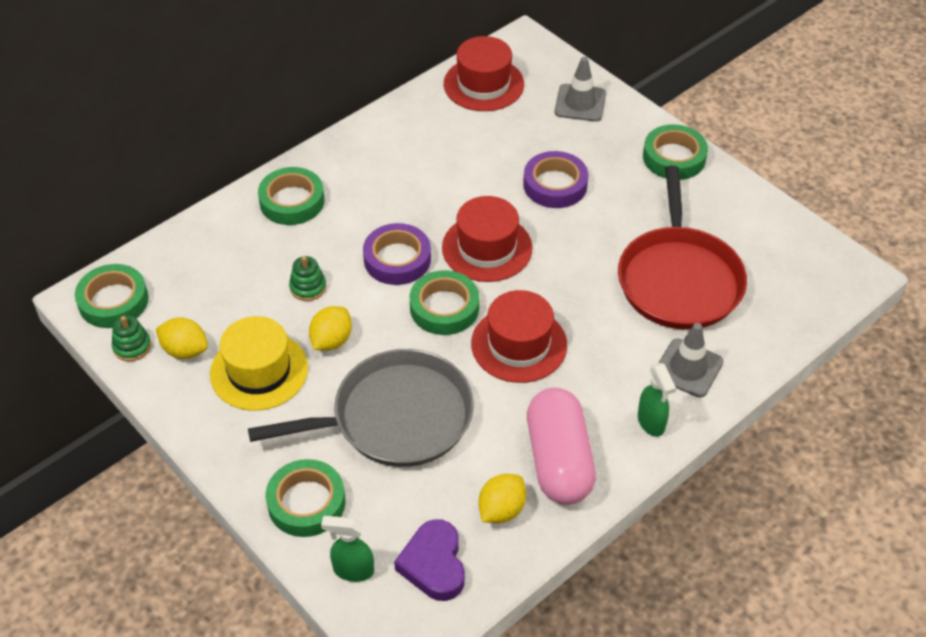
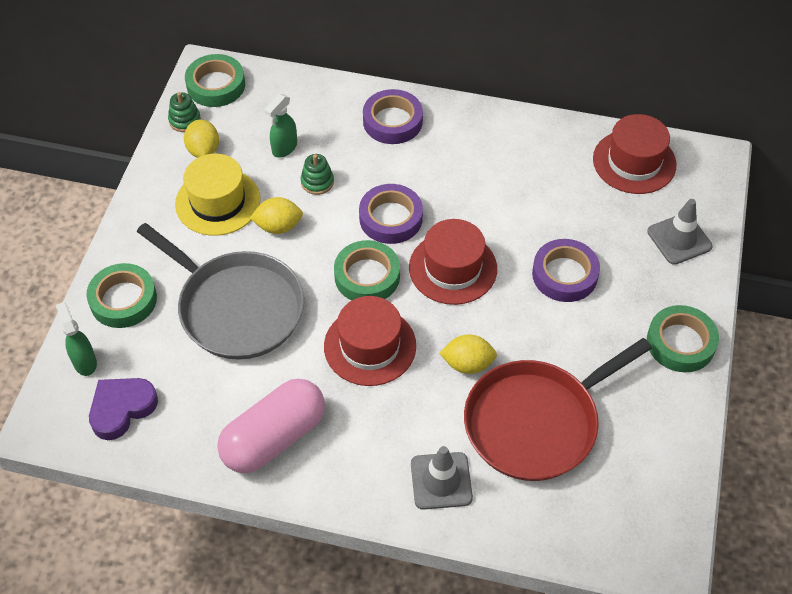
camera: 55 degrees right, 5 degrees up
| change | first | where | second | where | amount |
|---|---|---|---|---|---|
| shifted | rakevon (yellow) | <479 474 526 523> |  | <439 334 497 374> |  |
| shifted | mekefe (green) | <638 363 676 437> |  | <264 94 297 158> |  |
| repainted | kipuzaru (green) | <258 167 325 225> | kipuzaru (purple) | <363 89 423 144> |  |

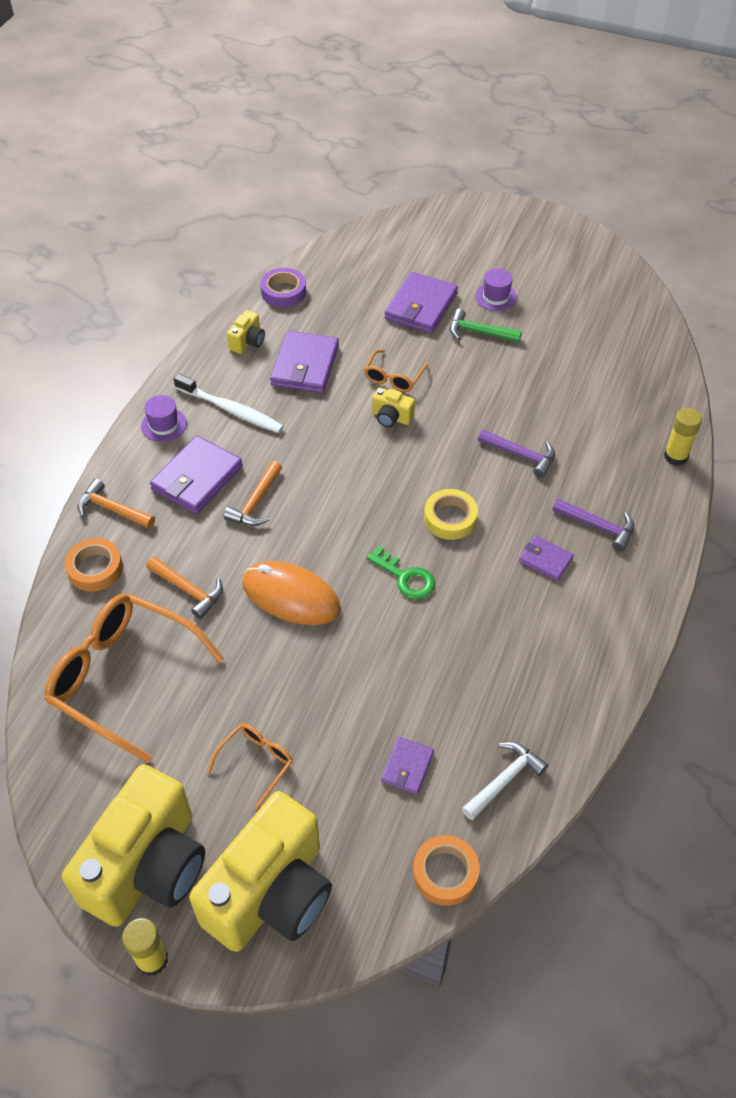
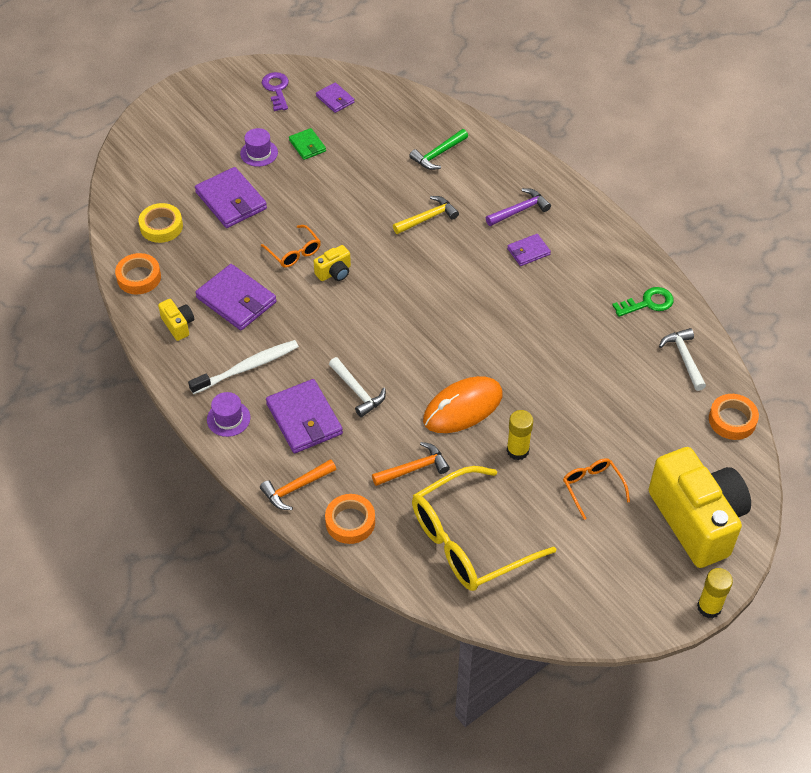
camera: 60 degrees left, 0 degrees up
| change | first | where | second | where | amount |
|---|---|---|---|---|---|
| gone | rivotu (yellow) | <62 764 205 927> |  |  |  |
| new |  |  | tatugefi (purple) | <262 72 289 111> |  |
| new |  |  | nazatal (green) | <289 128 326 160> |  |
| shifted | tatugefi (green) | <367 546 435 599> |  | <612 287 674 317> |  |
| shifted | nazatal (purple) | <381 737 434 795> |  | <316 82 355 113> |  |
| shifted | kipuzaru (yellow) | <424 489 478 540> |  | <138 203 183 243> |  |
| shifted | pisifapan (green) | <450 308 522 343> |  | <409 129 468 170> |  |
| shifted | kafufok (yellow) | <664 408 702 466> |  | <507 410 533 460> |  |
| repainted | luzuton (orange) | <44 594 224 763> | luzuton (yellow) | <412 466 556 591> |  |
| repainted | pisifapan (orange) | <223 461 282 526> | pisifapan (white) | <329 357 386 417> |  |
| repainted | kipuzaru (purple) | <260 268 306 307> | kipuzaru (orange) | <115 253 161 295> |  |
| repainted | pisifapan (purple) | <478 429 555 478> | pisifapan (yellow) | <393 196 459 234> |  |

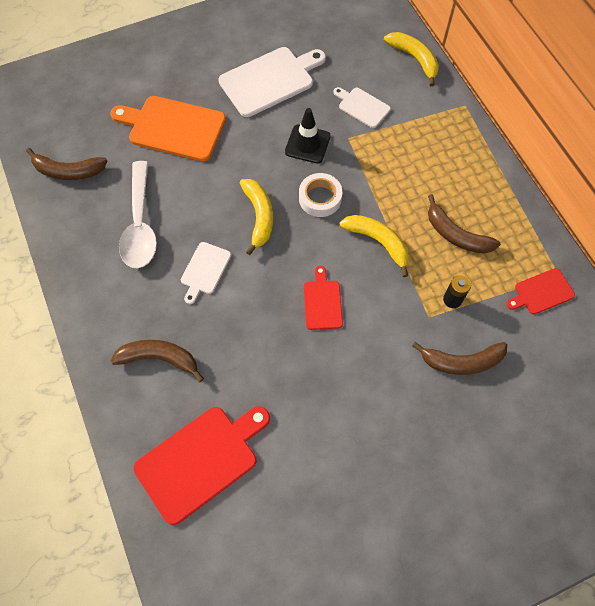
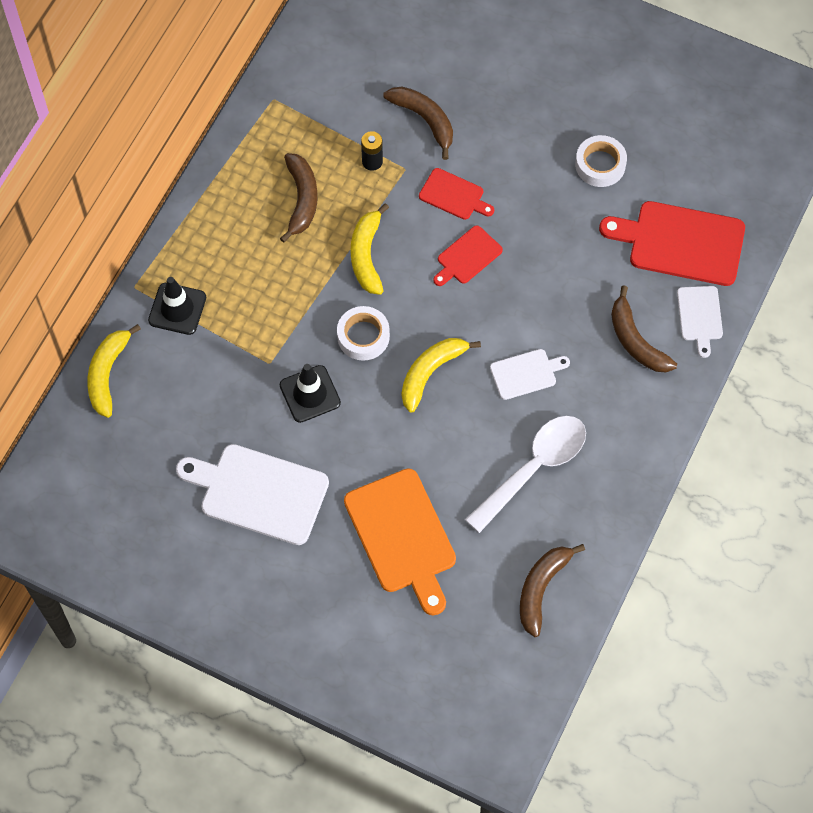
camera: 130 degrees left, 0 degrees up
| change | first | where | second | where | amount |
|---|---|---|---|---|---|
| new |  |  | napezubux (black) | <148 277 206 335> |  |
| new |  |  | kipuzaru (white) | <575 135 627 187> |  |
| shifted | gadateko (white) | <333 87 391 128> |  | <677 286 723 358> |  |
| shifted | gadateko (red) | <506 268 575 314> |  | <419 168 494 220> |  |
| rotated | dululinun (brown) | <26 148 107 180> |  | <520 544 585 637> | 120 degrees counterclockwise |

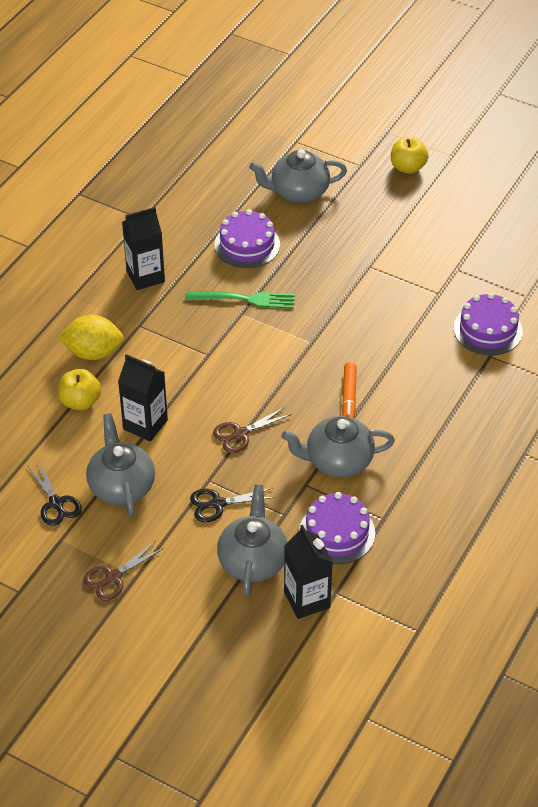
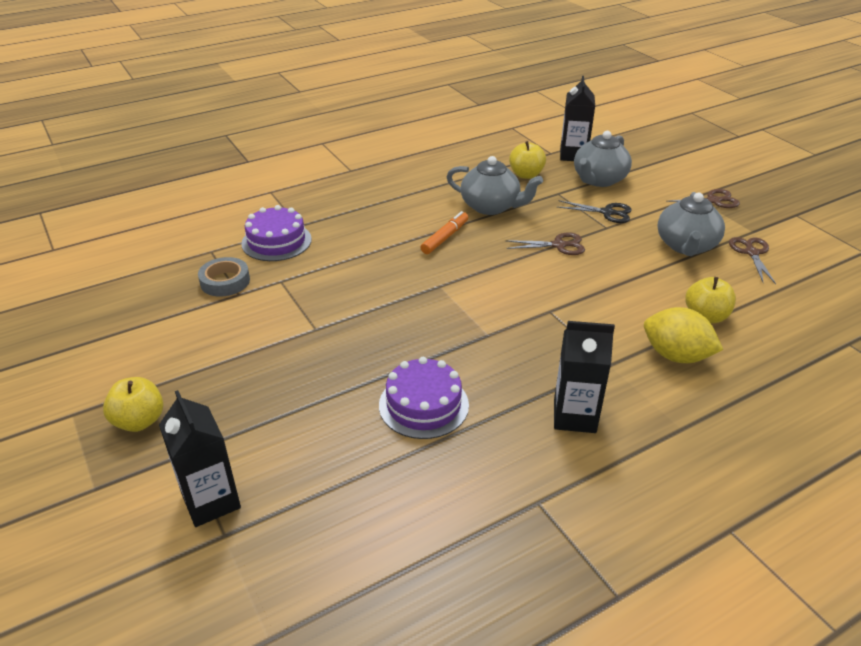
camera: 150 degrees left, 10 degrees down
| change | first | where | second | where | amount |
|---|---|---|---|---|---|
| gone | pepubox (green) | <185 291 295 309> |  |  |  |
| gone | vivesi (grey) | <249 150 347 203> |  |  |  |
| new |  |  | kipuzaru (grey) | <198 257 250 297> |  |
| shifted | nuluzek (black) | <118 354 168 442> |  | <159 390 241 527> |  |
| swapped | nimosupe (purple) | <299 492 375 564> | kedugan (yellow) | <509 141 546 179> |  |
| repainted | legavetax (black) | <27 461 82 526> | legavetax (brown) | <729 237 776 284> |  |

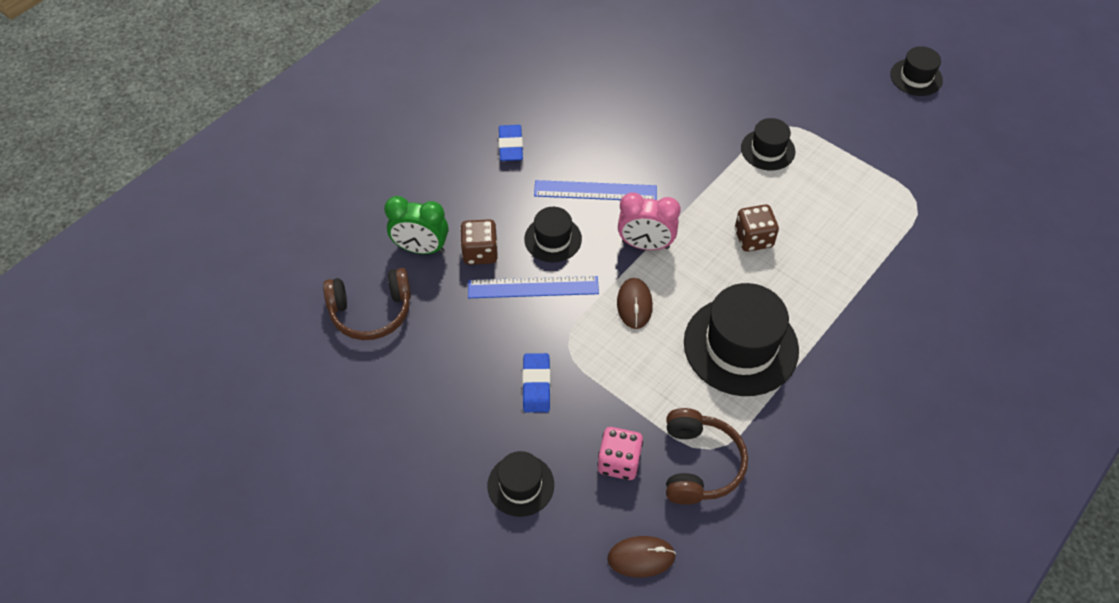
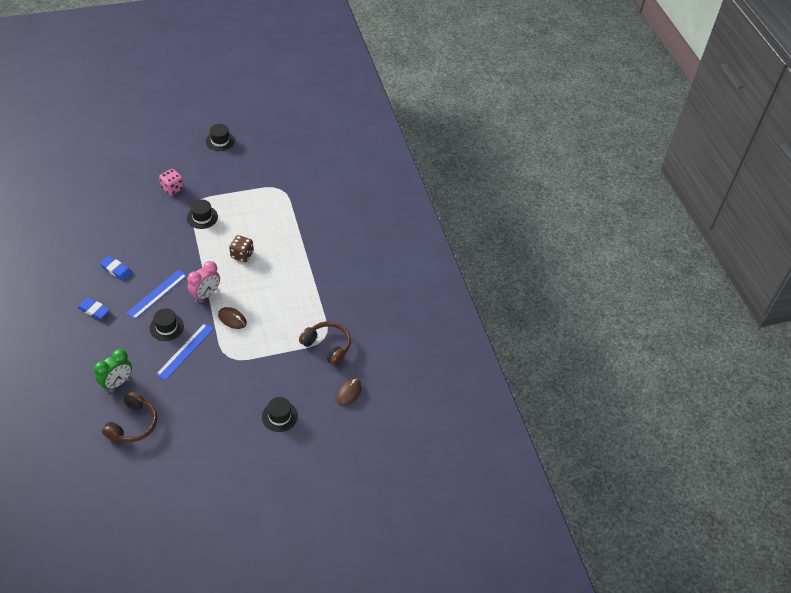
camera: 60 degrees left, 5 degrees down
| change | first | where | second | where | amount |
|---|---|---|---|---|---|
| gone | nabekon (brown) | <460 219 498 265> |  |  |  |
| gone | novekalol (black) | <684 283 799 396> |  |  |  |
| shifted | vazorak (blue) | <522 353 551 412> |  | <100 256 132 281> |  |
| shifted | nabekon (pink) | <597 427 643 480> |  | <159 169 184 195> |  |

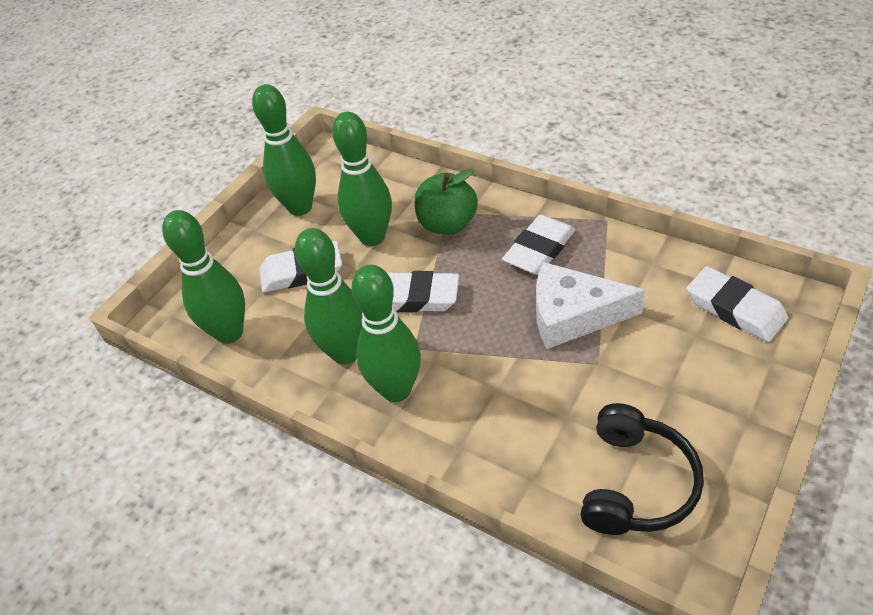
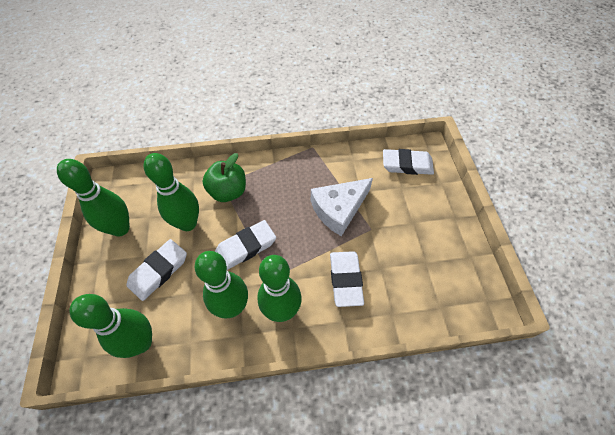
camera: 45 degrees left, 10 degrees up
| change | first | where | second | where | amount |
|---|---|---|---|---|---|
| gone | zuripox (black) | <581 403 704 535> |  |  |  |
| shifted | vazorak (white) | <502 215 575 275> |  | <330 251 364 307> |  |

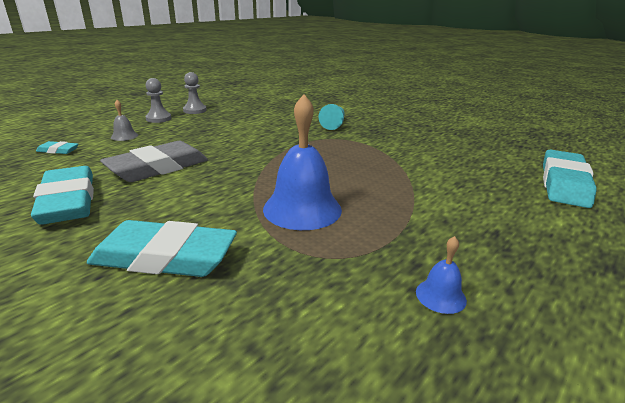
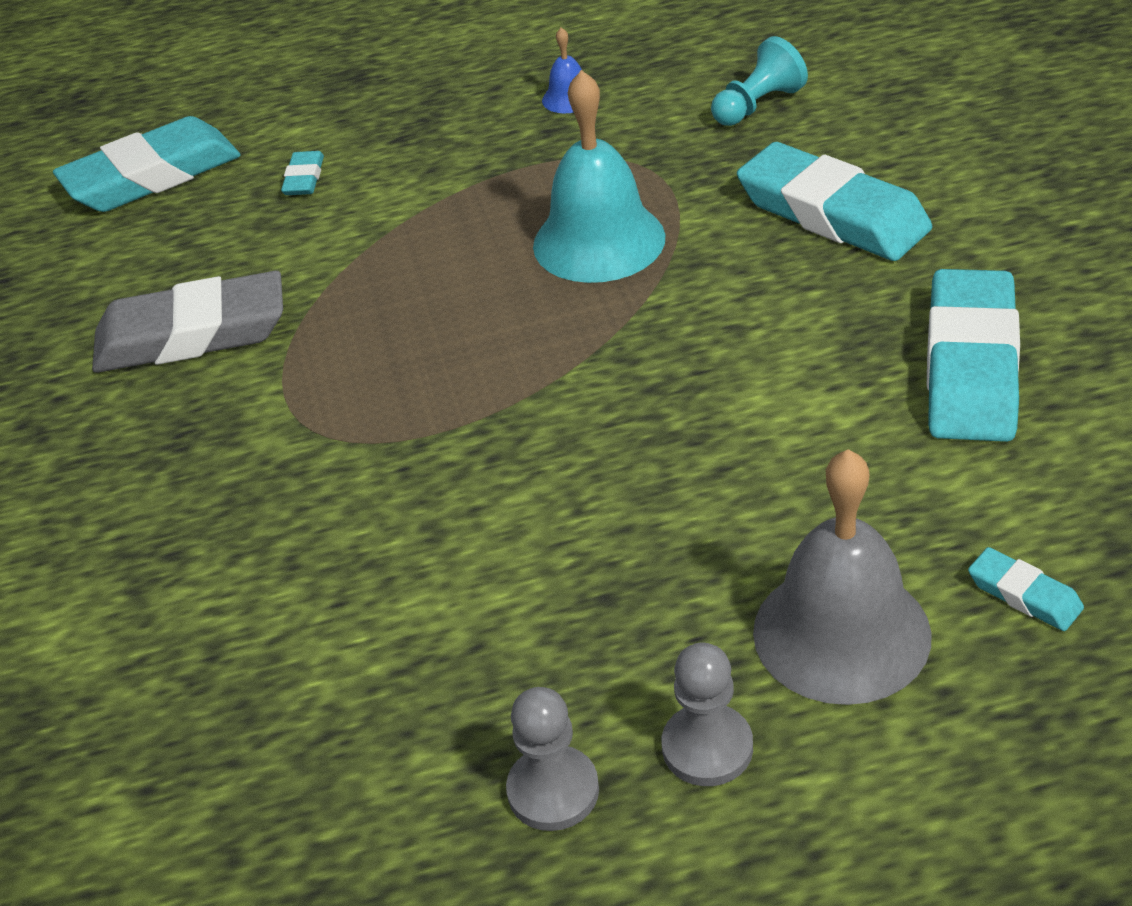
camera: 140 degrees left, 15 degrees up
| change | first | where | second | where | amount |
|---|---|---|---|---|---|
| new |  |  | vazorak (turquoise) | <281 151 324 195> |  |
| shifted | vazorak (grey) | <100 141 208 182> |  | <92 270 283 373> |  |
| shifted | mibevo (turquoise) | <318 104 345 130> |  | <711 36 808 126> |  |
| repainted | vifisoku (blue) | <263 94 342 230> | vifisoku (turquoise) | <533 70 665 283> |  |
| scaled | vifisoku (grey) | <111 100 138 141> |  | <753 449 931 705> | x2.18 |

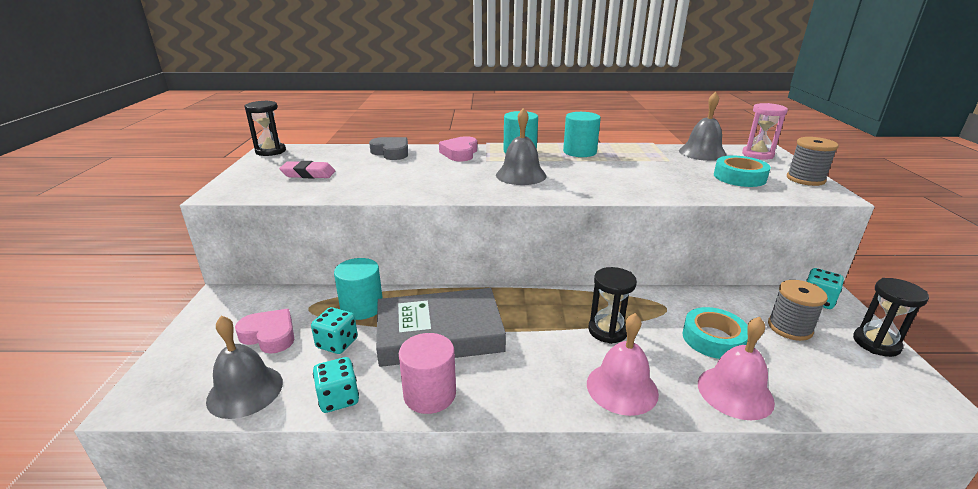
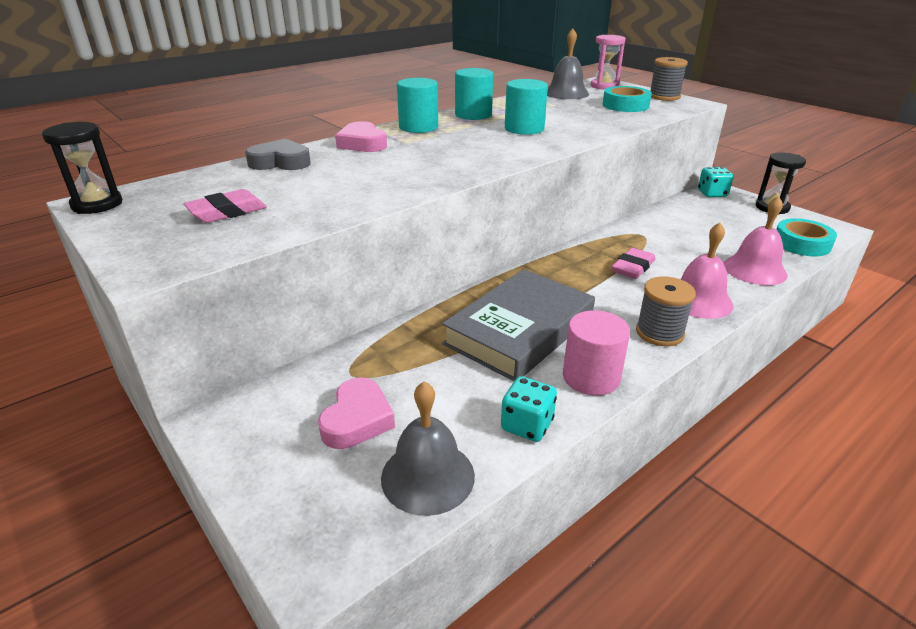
camera: 40 degrees left, 5 degrees up
| change | first | where | second | where | amount |
|---|---|---|---|---|---|
| gone | nabekon (turquoise) | <311 307 358 354> |  |  |  |
| gone | vifisoku (grey) | <496 108 546 185> |  |  |  |
| shifted | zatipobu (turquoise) | <334 258 383 320> |  | <505 79 548 135> |  |
| shifted | kipuzaru (turquoise) | <683 307 748 359> |  | <776 218 837 257> |  |
| shifted | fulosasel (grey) | <768 280 828 341> |  | <636 276 696 346> |  |
| swapped | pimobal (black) | <588 267 637 344> | vazorak (pink) | <612 248 655 279> |  |
| rotated | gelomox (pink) | <235 309 294 354> |  | <318 377 395 449> | 120 degrees clockwise |

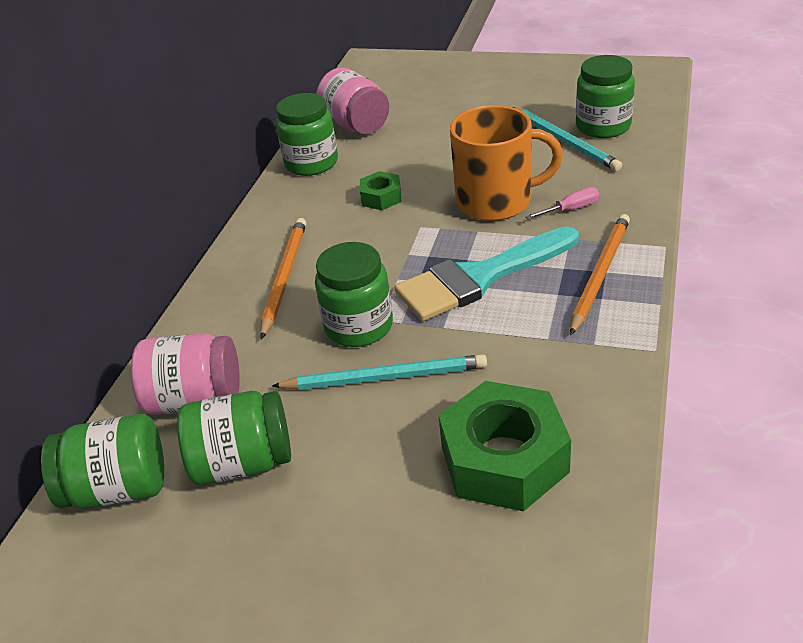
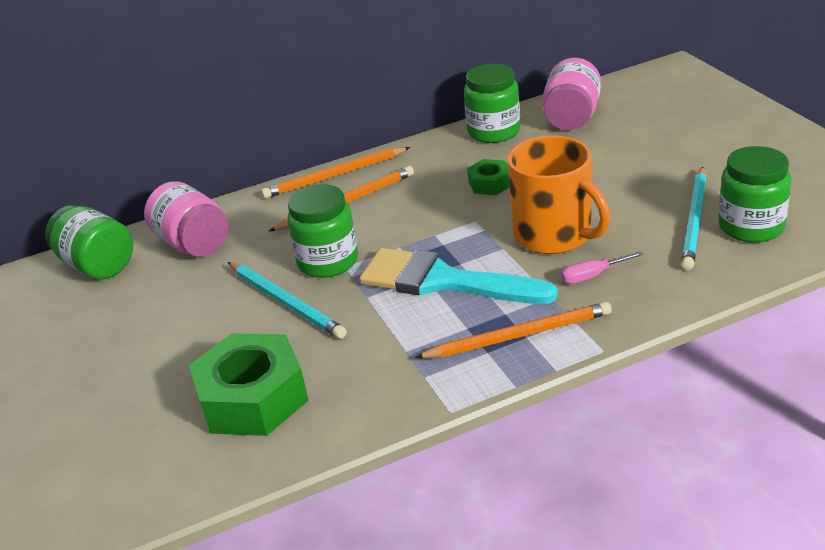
camera: 50 degrees right, 5 degrees down
| change | first | where | second | where | amount |
|---|---|---|---|---|---|
| gone | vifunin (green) | <177 391 291 485> |  |  |  |
| new |  |  | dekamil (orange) | <261 147 410 199> |  |
| rotated | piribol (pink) | <525 187 599 219> |  | <561 251 643 284> | 135 degrees clockwise |

